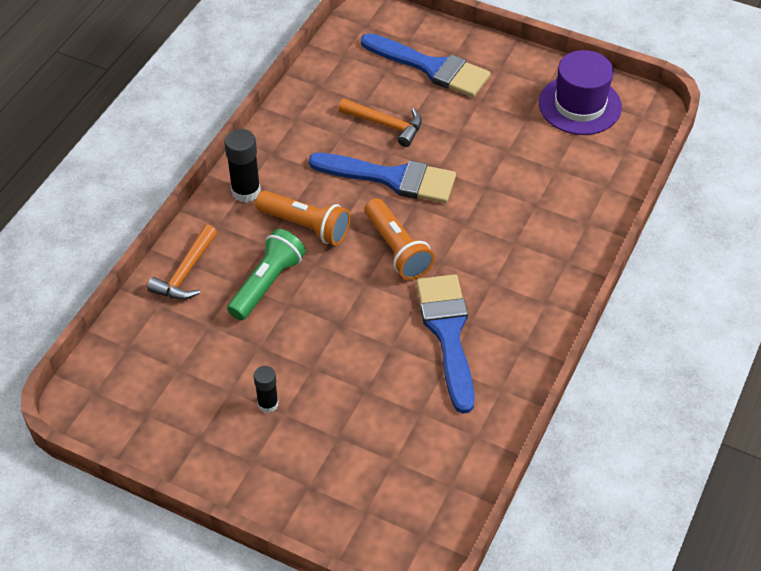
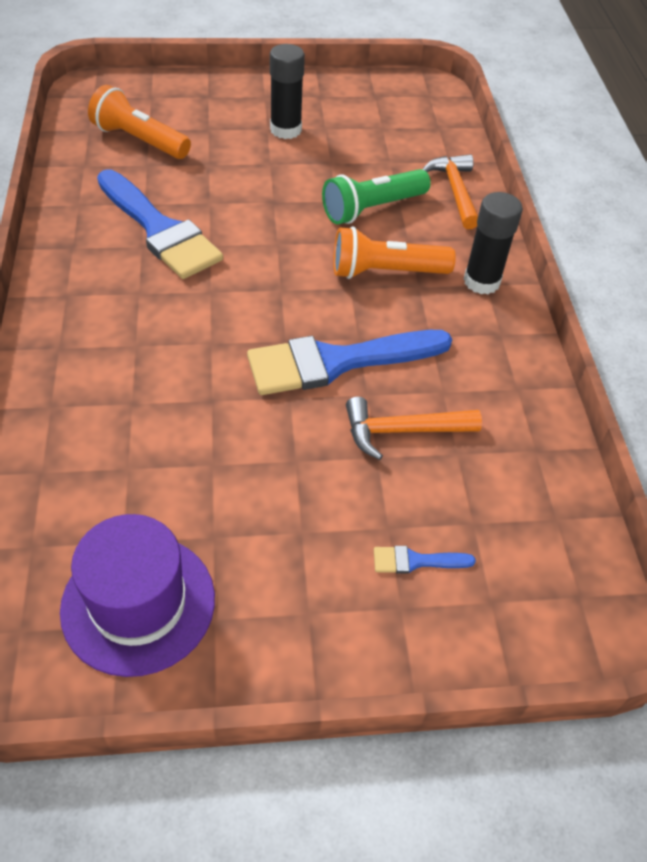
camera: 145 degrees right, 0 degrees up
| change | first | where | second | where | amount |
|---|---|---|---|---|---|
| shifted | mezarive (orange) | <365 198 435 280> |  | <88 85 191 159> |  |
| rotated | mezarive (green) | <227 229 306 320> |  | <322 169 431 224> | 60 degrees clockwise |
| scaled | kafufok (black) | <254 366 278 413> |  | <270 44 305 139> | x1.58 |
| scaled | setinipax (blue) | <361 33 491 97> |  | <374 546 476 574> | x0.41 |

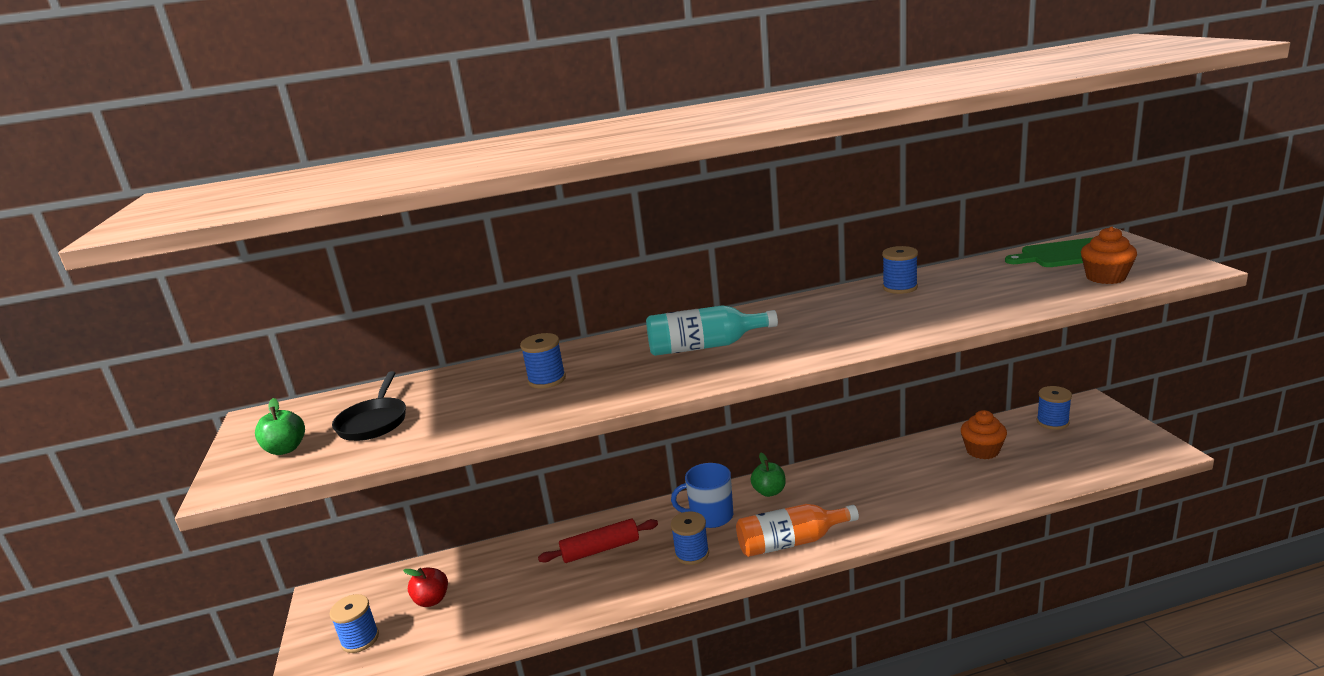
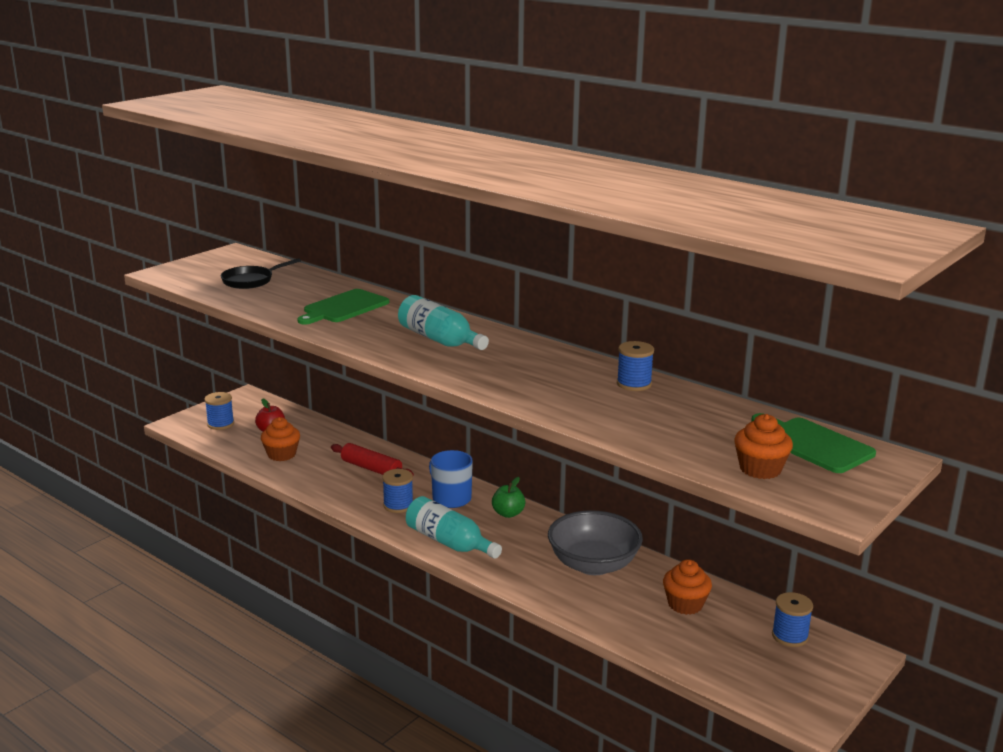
camera: 50 degrees right, 0 degrees up
| change | first | where | second | where | amount |
|---|---|---|---|---|---|
| gone | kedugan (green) | <255 398 305 455> |  |  |  |
| new |  |  | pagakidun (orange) | <261 417 300 461> |  |
| new |  |  | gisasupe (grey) | <548 510 643 575> |  |
| swapped | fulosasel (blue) | <520 333 566 389> | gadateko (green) | <297 289 389 325> |  |
| repainted | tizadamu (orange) | <736 504 859 557> | tizadamu (turquoise) | <406 496 502 559> |  |

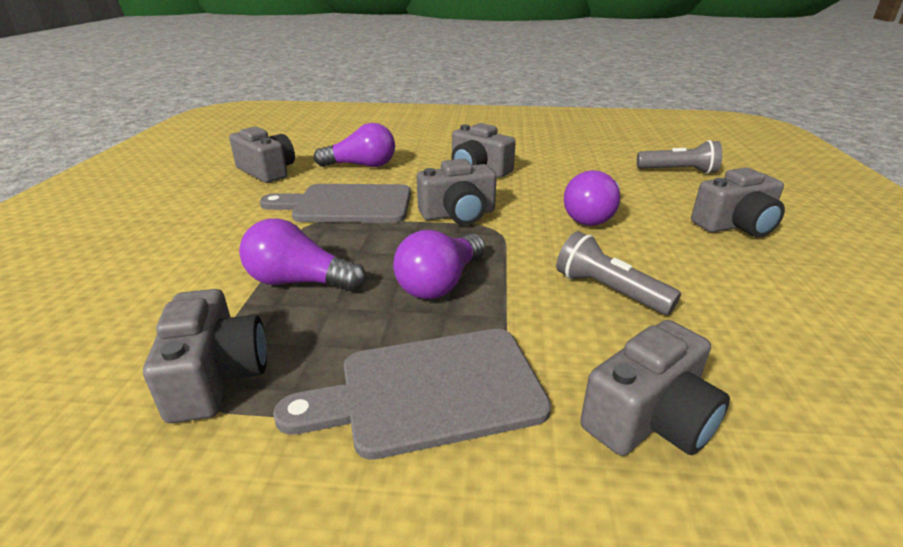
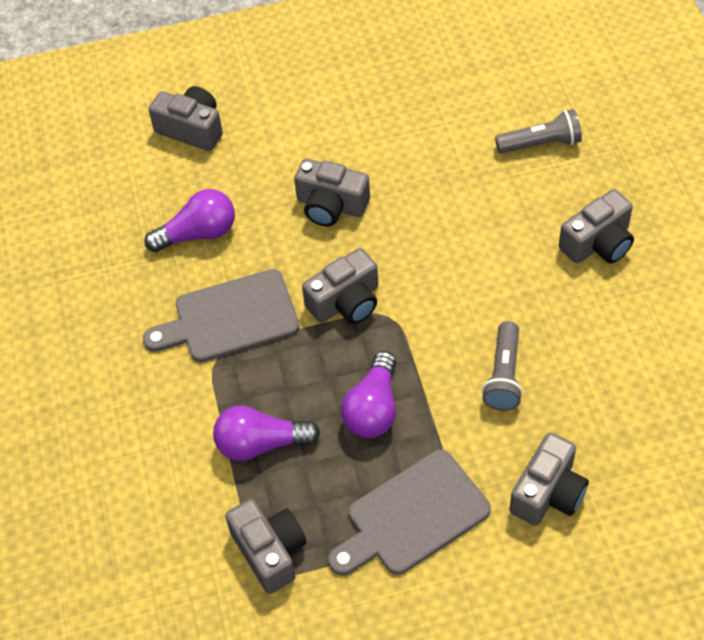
camera: 15 degrees left, 25 degrees up
| change | first | where | second | where | amount |
|---|---|---|---|---|---|
| gone | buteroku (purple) | <564 170 620 226> |  |  |  |
| shifted | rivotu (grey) | <229 127 295 183> |  | <148 86 223 151> |  |
| rotated | mezarive (grey) | <556 231 681 315> |  | <482 321 523 411> | 105 degrees counterclockwise |

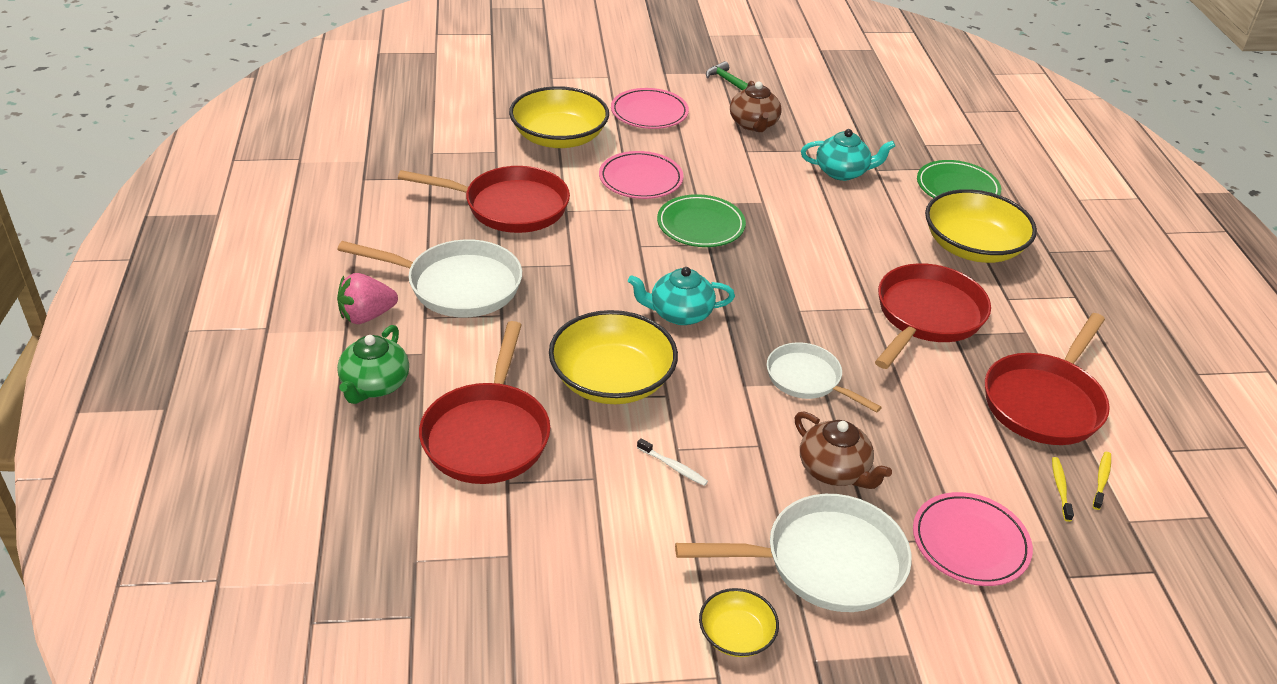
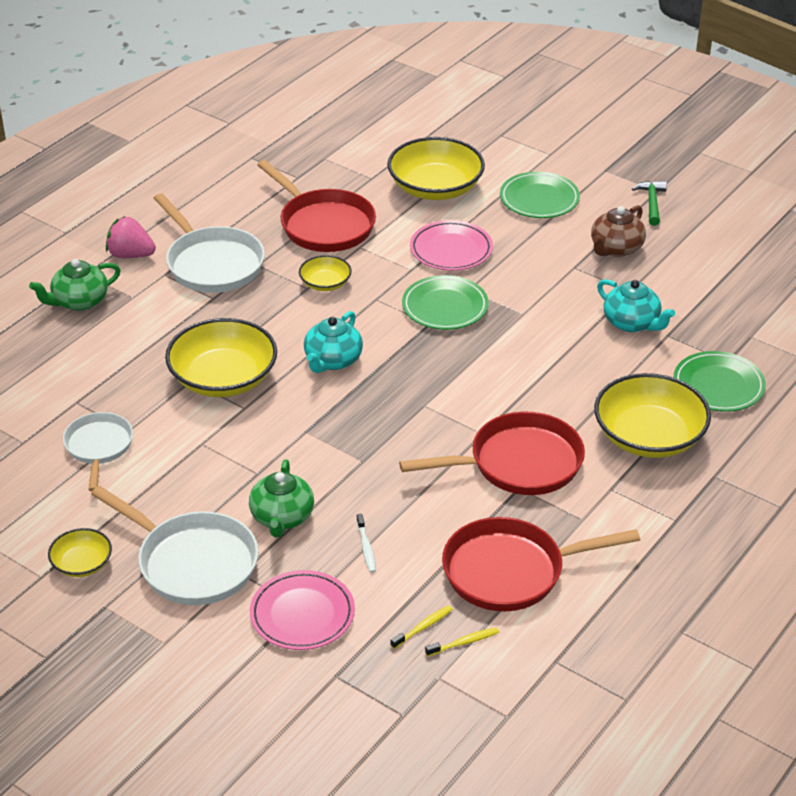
camera: 45 degrees right, 0 degrees up
| change | first | where | second | where | amount |
|---|---|---|---|---|---|
| gone | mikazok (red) | <419 321 550 484> |  |  |  |
| new |  |  | gisasupe (yellow) | <299 255 352 291> |  |
| shifted | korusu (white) | <637 438 708 486> |  | <356 514 376 573> |  |
| shifted | mikazok (white) | <767 343 882 413> |  | <63 412 133 491> |  |
| repainted | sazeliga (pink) | <611 88 689 129> | sazeliga (green) | <500 172 580 218> |  |
| repainted | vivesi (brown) | <794 412 892 489> | vivesi (green) | <249 459 314 537> |  |
| rotated | vivesi (turquoise) | <628 267 735 325> |  | <304 311 363 373> | 105 degrees counterclockwise |

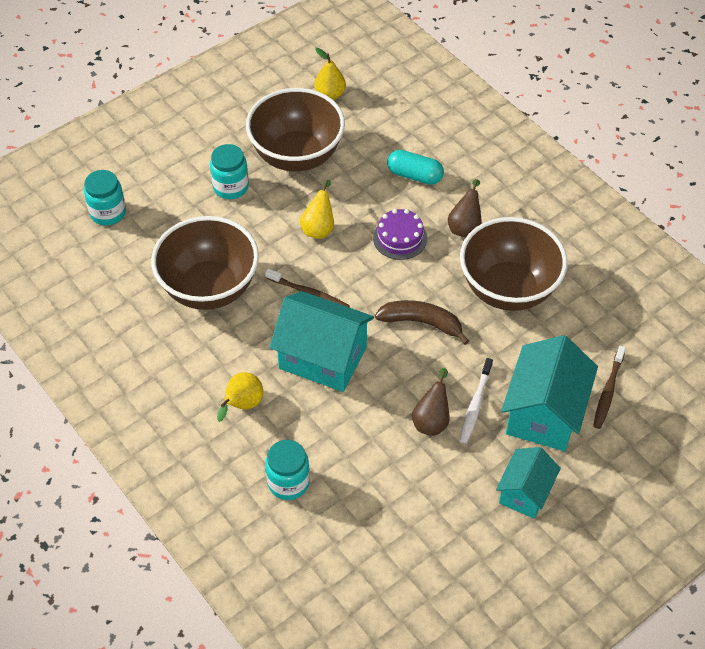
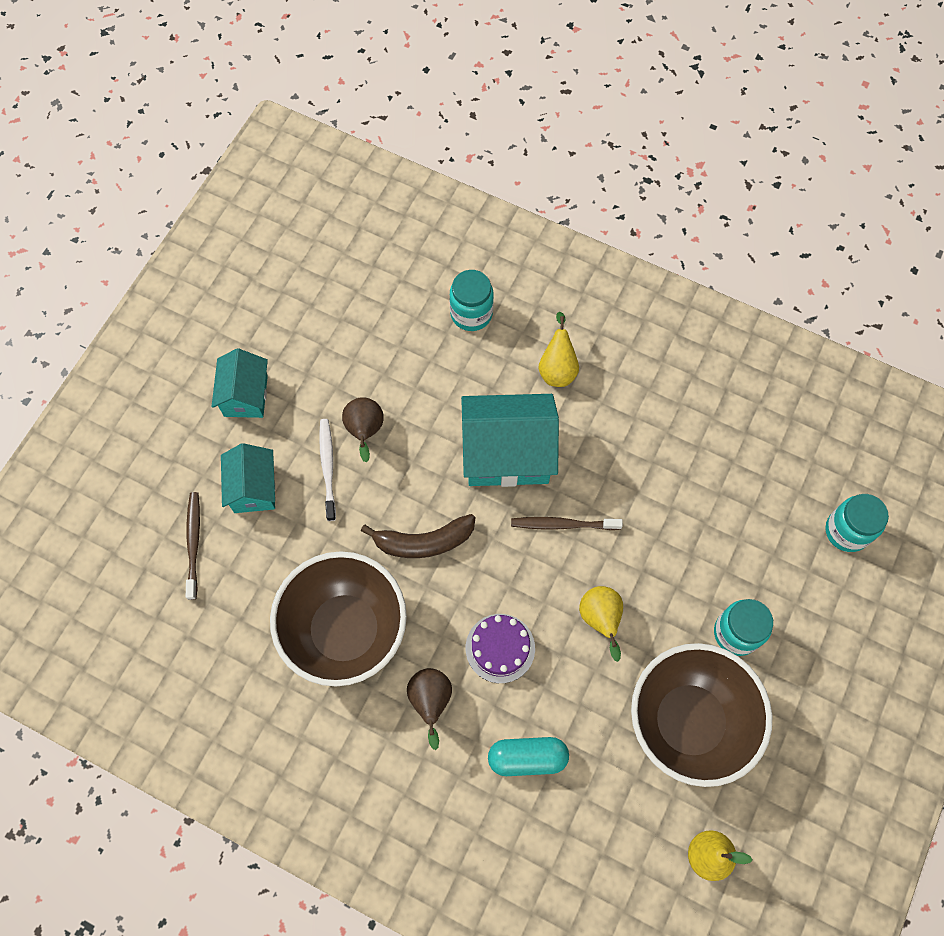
camera: 155 degrees right, 15 degrees up
| change | first | where | second | where | amount |
|---|---|---|---|---|---|
| gone | gisasupe (brown) | <151 216 259 310> |  |  |  |
| scaled | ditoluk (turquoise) | <501 335 598 451> |  | <221 443 275 513> | x0.61 |

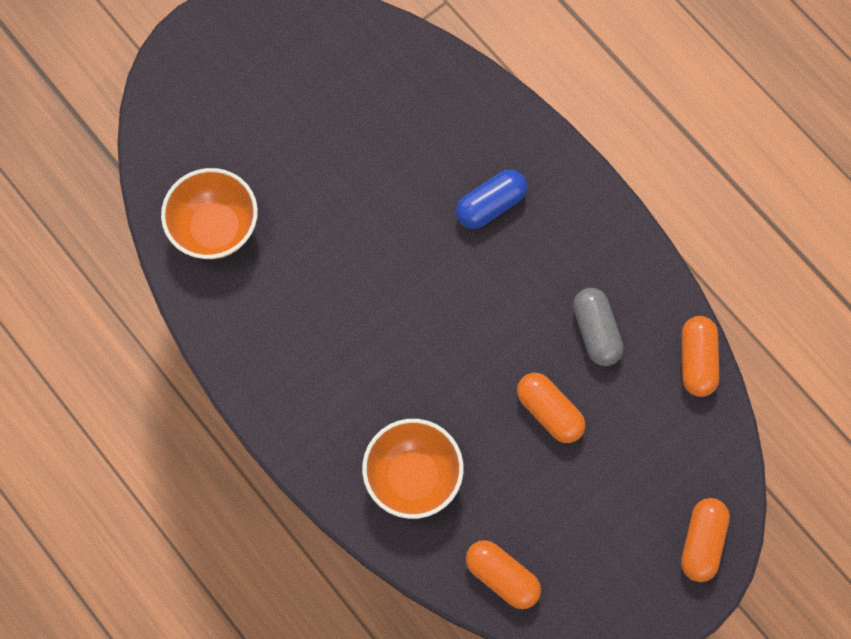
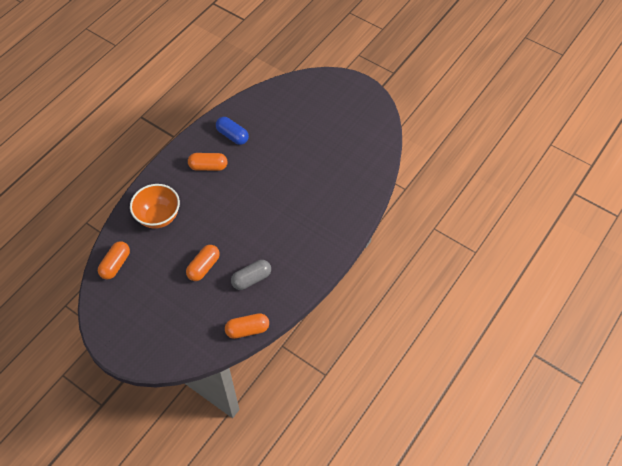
camera: 75 degrees right, 15 degrees down
| change | first | where | second | where | amount |
|---|---|---|---|---|---|
| gone | gisasupe (orange) | <161 168 258 259> |  |  |  |
| shifted | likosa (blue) | <456 170 527 229> |  | <216 117 249 145> |  |
| shifted | likosa (orange) | <681 498 730 582> |  | <188 153 227 171> |  |

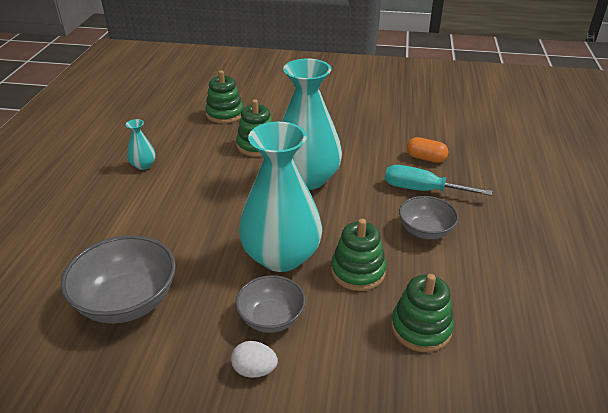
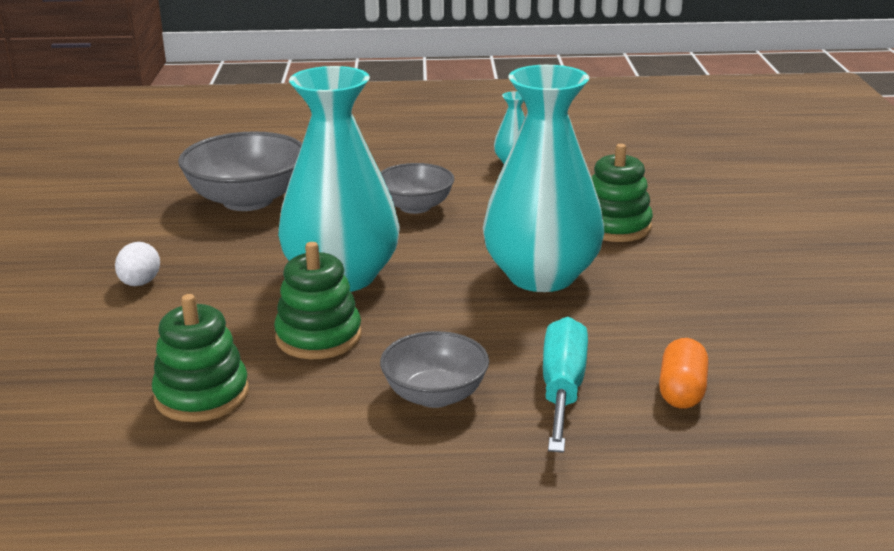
camera: 80 degrees right, 10 degrees down
| change | first | where | second | where | amount |
|---|---|---|---|---|---|
| gone | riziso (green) | <205 70 244 123> |  |  |  |
| shifted | gisasupe (grey) | <236 275 306 333> |  | <380 163 454 214> |  |

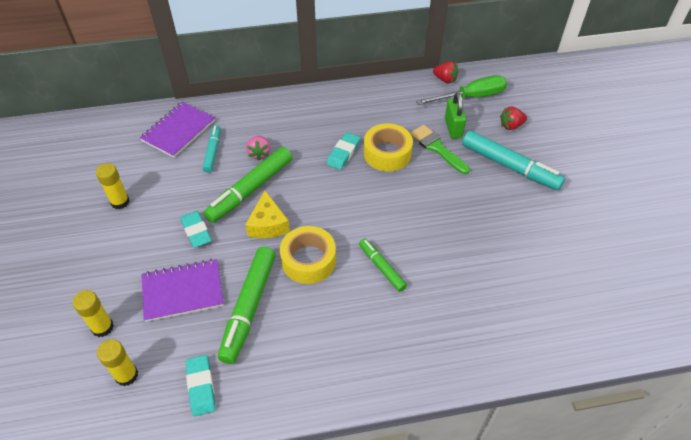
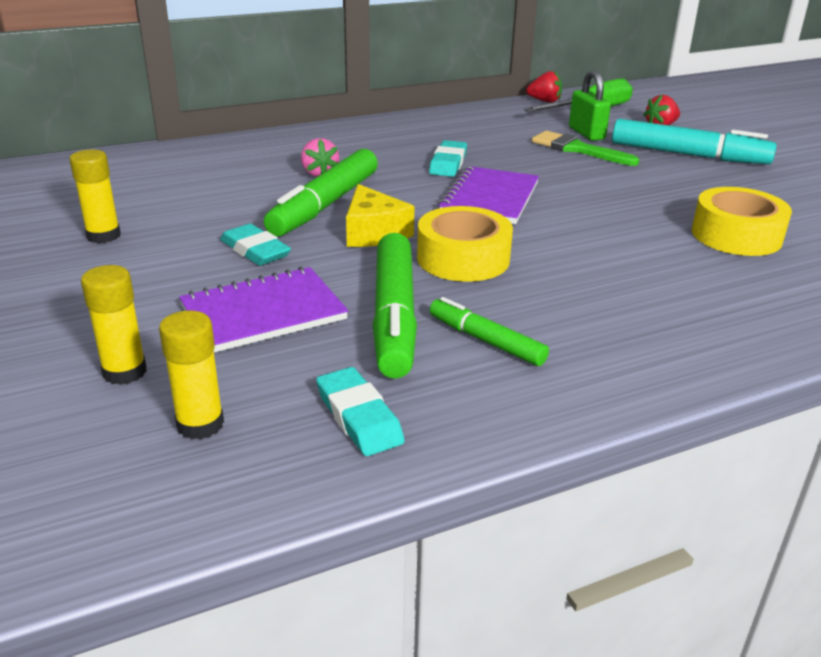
camera: 15 degrees left, 20 degrees down
| change | first | where | second | where | amount |
|---|---|---|---|---|---|
| gone | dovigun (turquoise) | <203 125 221 173> |  |  |  |
| shifted | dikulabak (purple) | <140 102 215 158> |  | <438 166 539 224> |  |
| shifted | dovigun (green) | <359 238 407 292> |  | <430 297 549 366> |  |
| shifted | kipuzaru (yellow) | <364 123 413 172> |  | <692 187 792 256> |  |

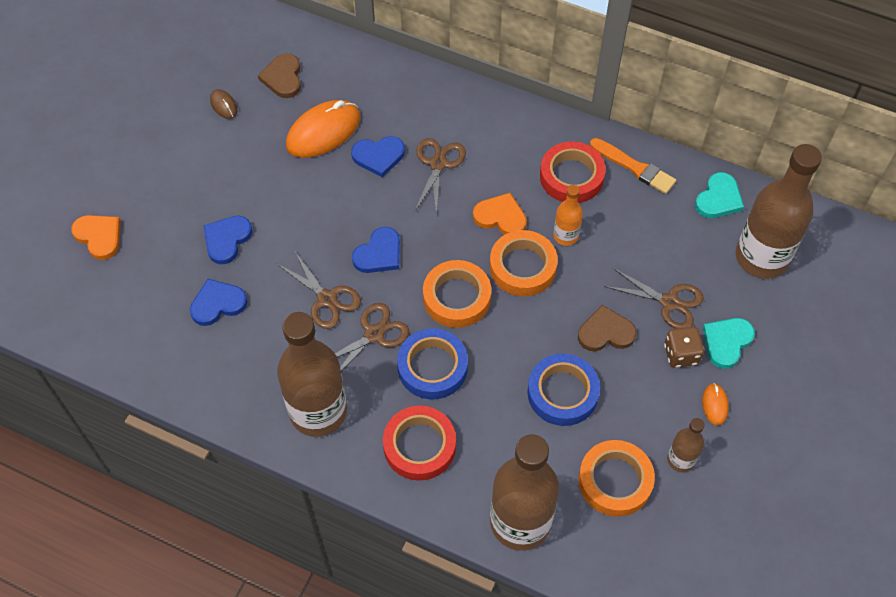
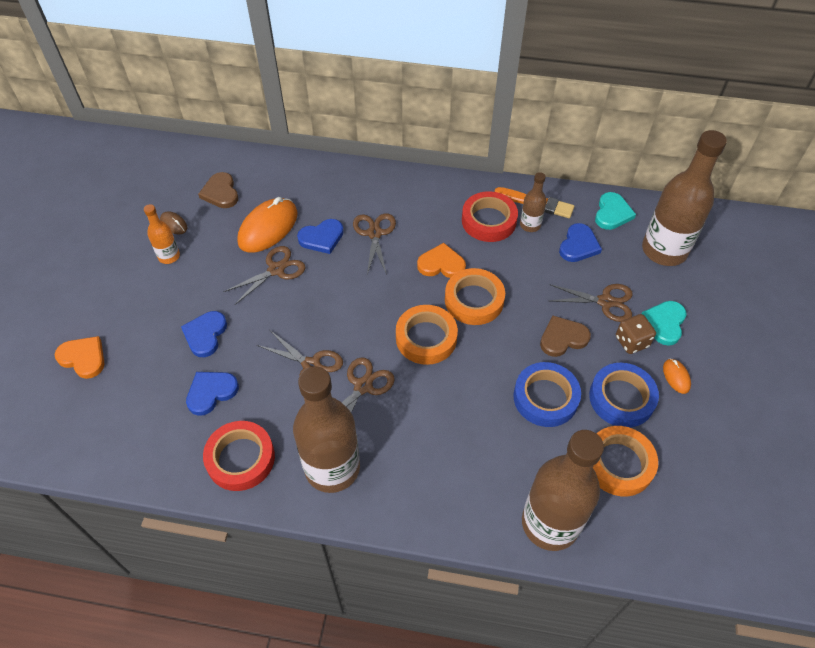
camera: 15 degrees left, 5 degrees down
| change | first | where | second | where | amount |
|---|---|---|---|---|---|
| new |  |  | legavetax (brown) | <223 246 306 305> |  |
| shifted | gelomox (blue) | <352 227 400 273> |  | <559 223 602 262> |  |
| shifted | kipuzaru (red) | <383 406 456 481> |  | <203 421 275 491> |  |
| shifted | kipuzaru (blue) | <397 328 468 399> |  | <589 363 659 427> |  |
| shifted | tizadamu (orange) | <553 185 583 246> |  | <144 204 180 264> |  |
| shifted | tizadamu (brown) | <667 418 705 472> |  | <520 172 546 232> |  |

